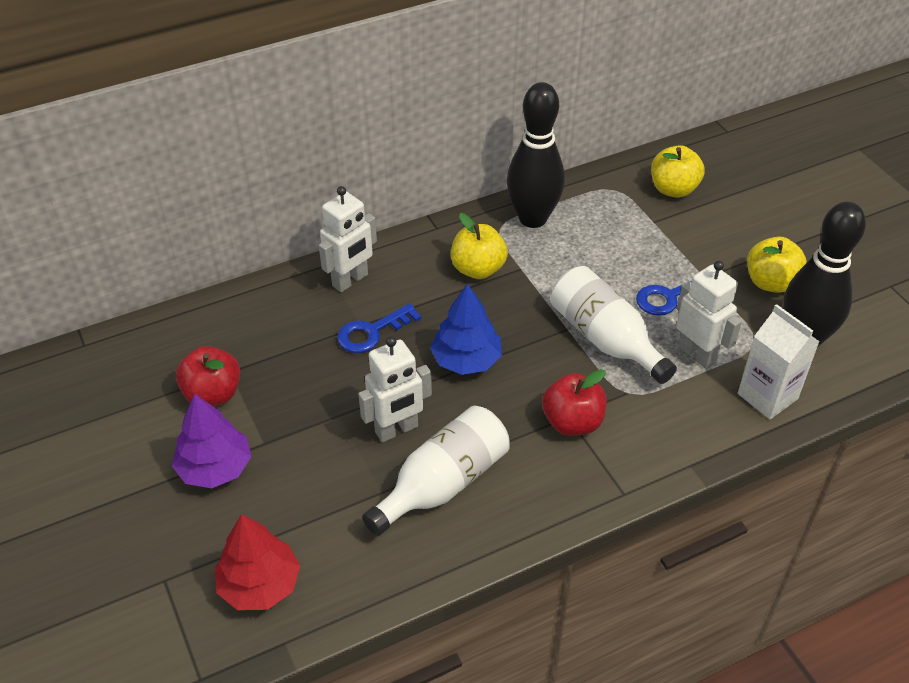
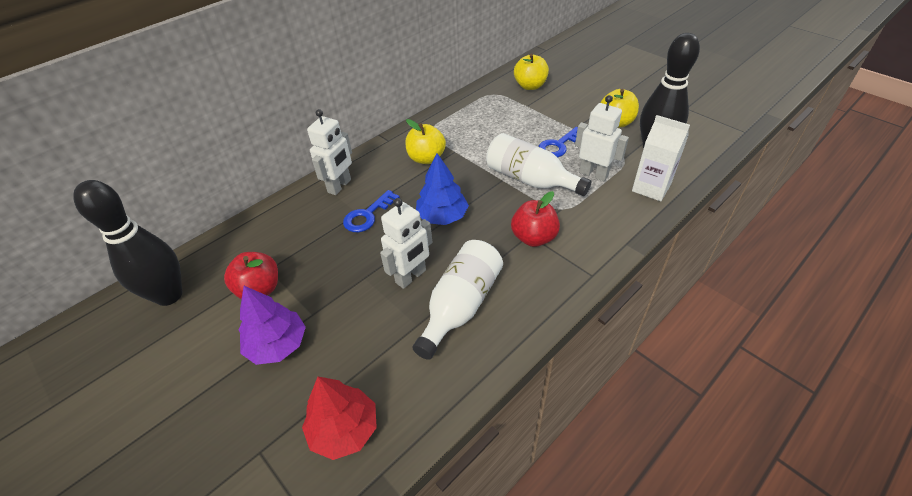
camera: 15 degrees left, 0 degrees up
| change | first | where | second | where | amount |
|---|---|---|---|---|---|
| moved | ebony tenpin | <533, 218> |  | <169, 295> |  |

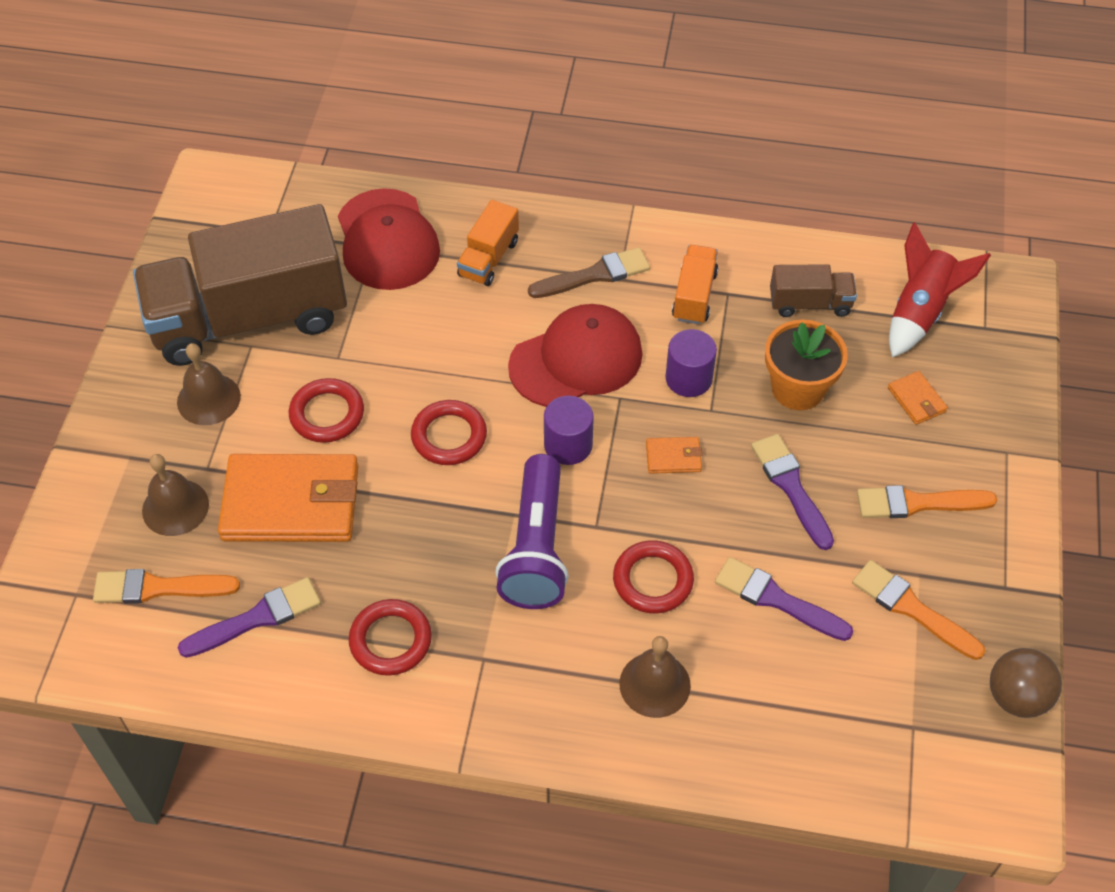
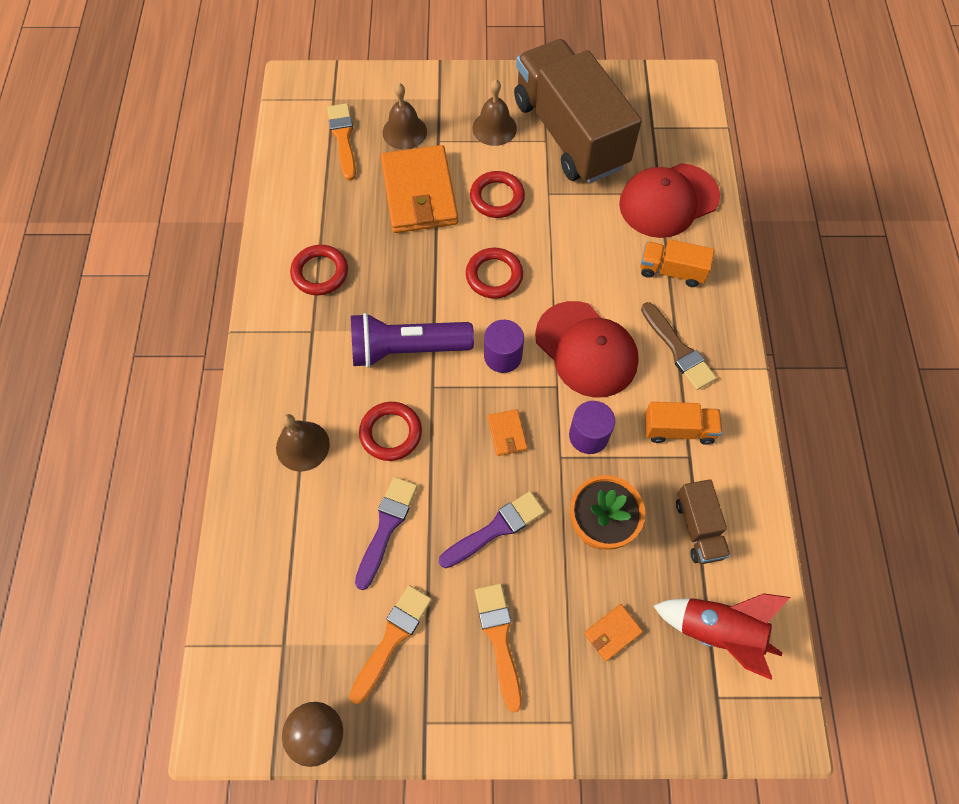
camera: 80 degrees right, 10 degrees up
| change | first | where | second | where | amount |
|---|---|---|---|---|---|
| removed | violet paint brush | <257, 618> |  |  |  |

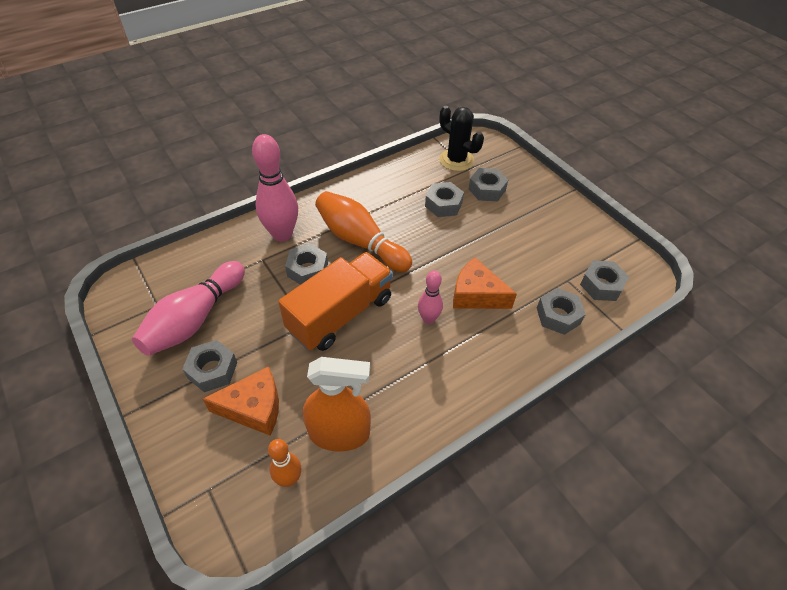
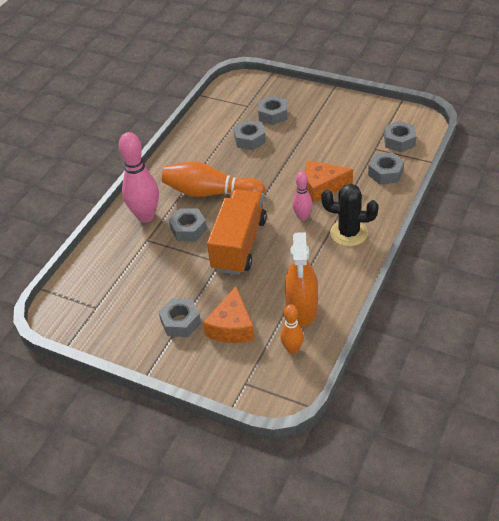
camera: 25 degrees left, 5 degrees down
| change | first | where | second | where | amount |
|---|---|---|---|---|---|
| removed | rosy tenpin | <195, 319> |  |  |  |
| moved | ebony saguaro cactus | <456, 160> |  | <349, 233> |  |
| turned | orange-coloured piece of cheese | <254, 408> |  | <232, 326> | 135 degrees clockwise |
| turned | orange-coloured spray cleaner | <339, 433> |  | <302, 309> | 120 degrees clockwise |

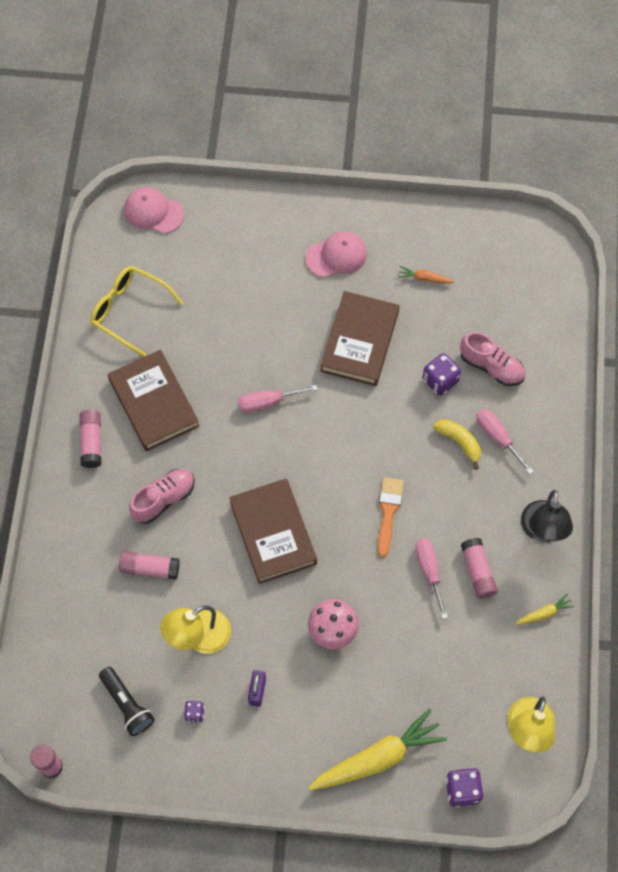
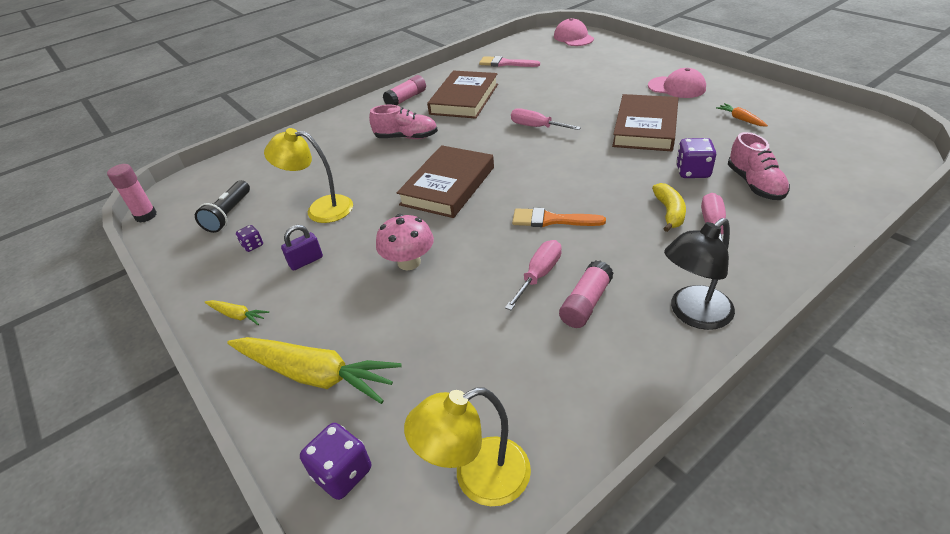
camera: 50 degrees right, 25 degrees down
| change | first | where | second | where | amount |
|---|---|---|---|---|---|
| removed | rosy glue stick | <150, 568> |  |  |  |
| moved | golden carrot | <544, 613> |  | <237, 315> |  |
| replaced | golden eyeglasses | <129, 311> | rosy paint brush | <505, 63> |  |
| turned | dark brown hardback | <359, 341> |  | <645, 127> | 45 degrees counterclockwise |
| turned | orange-coloured paint brush | <388, 511> |  | <551, 220> | 135 degrees counterclockwise |

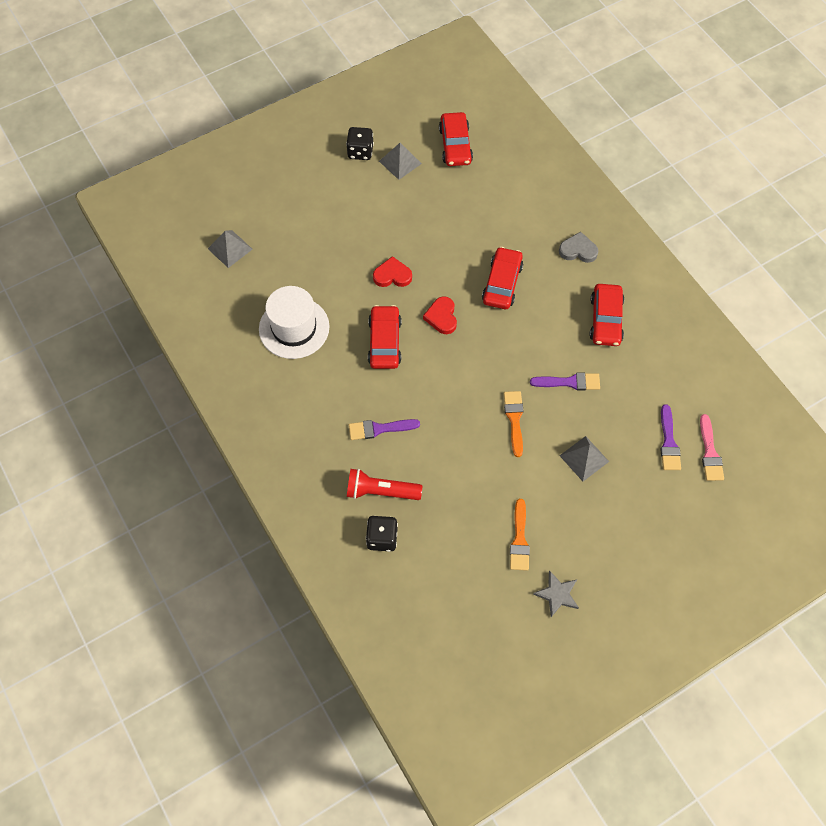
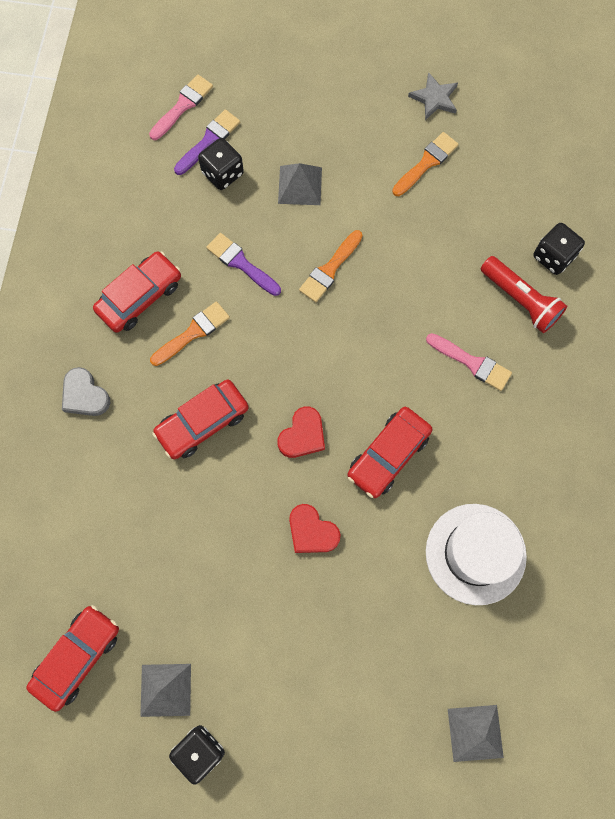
camera: 140 degrees left, 10 degrees up
| change | first | where | second | where | amount |
|---|---|---|---|---|---|
| added |  |  | orange-coloured paint brush | <193, 332> |  |
| added |  |  | ebony game die | <222, 173> |  |
| recoloured | violet paint brush | <379, 429> | rosy paint brush | <472, 363> |  |

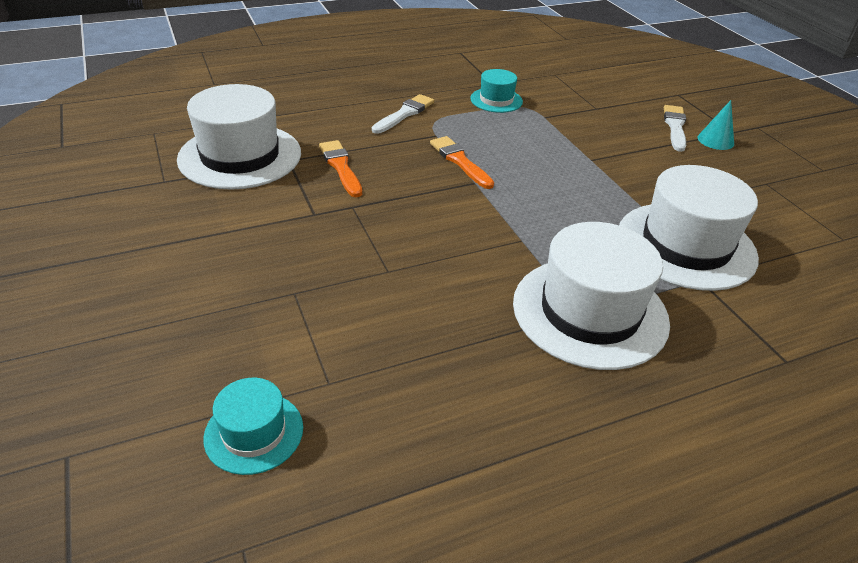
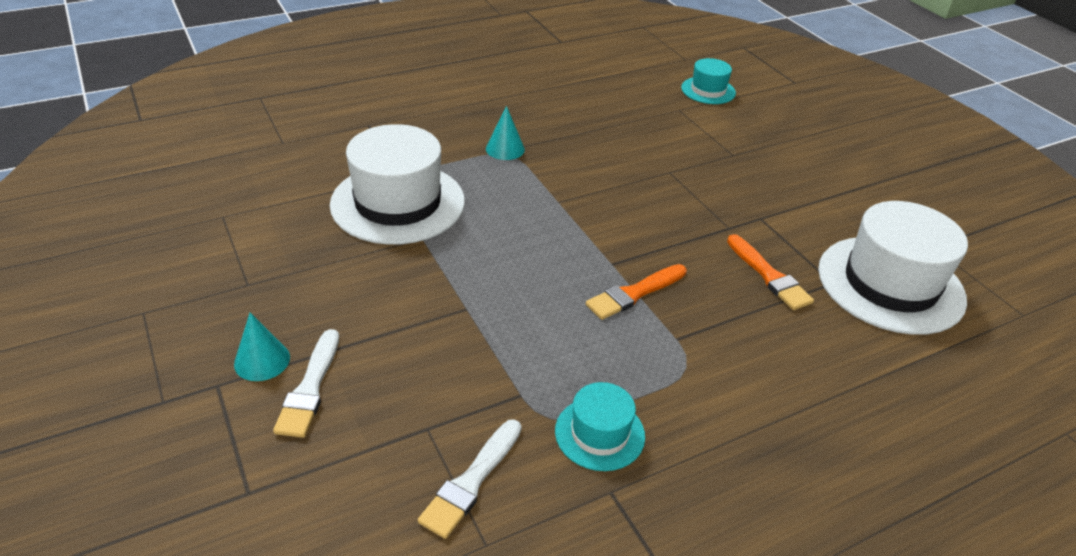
camera: 175 degrees right, 0 degrees up
| change | first | where | second | where | amount |
|---|---|---|---|---|---|
| moved | snow-white paint brush | <404, 114> |  | <471, 481> |  |
| replaced | snow-white tall hat | <590, 312> | aqua solid cone | <505, 149> |  |
| turned | orange-coloured paint brush | <460, 161> |  | <634, 293> | 90 degrees clockwise |

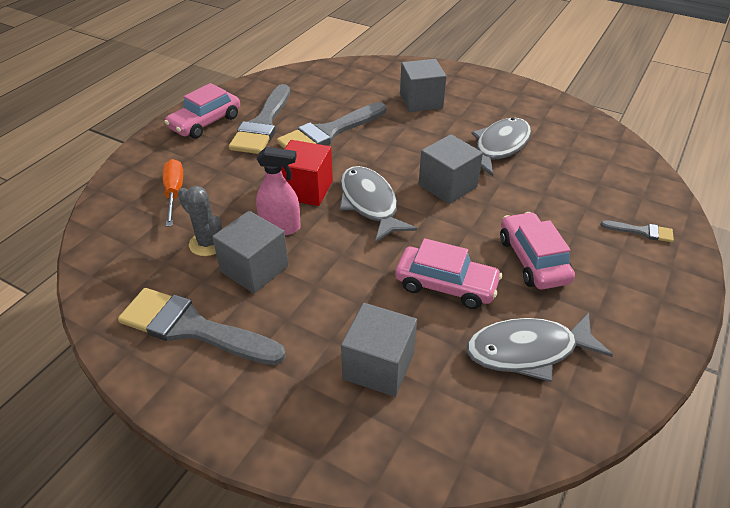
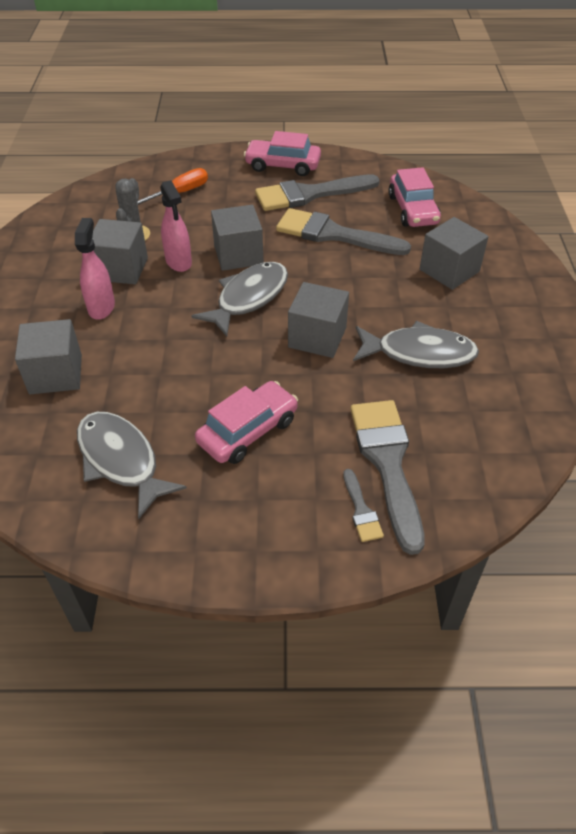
camera: 60 degrees right, 5 degrees up
| change | first | where | second | where | amount |
|---|---|---|---|---|---|
| added |  |  | rosy spray cleaner | <101, 307> |  |
| moved | gray paint brush | <193, 328> |  | <387, 463> |  |
| moved | rosy toy car | <446, 285> |  | <413, 210> |  |
| recoloured | red cube | <306, 189> | gray cube | <238, 255> |  |

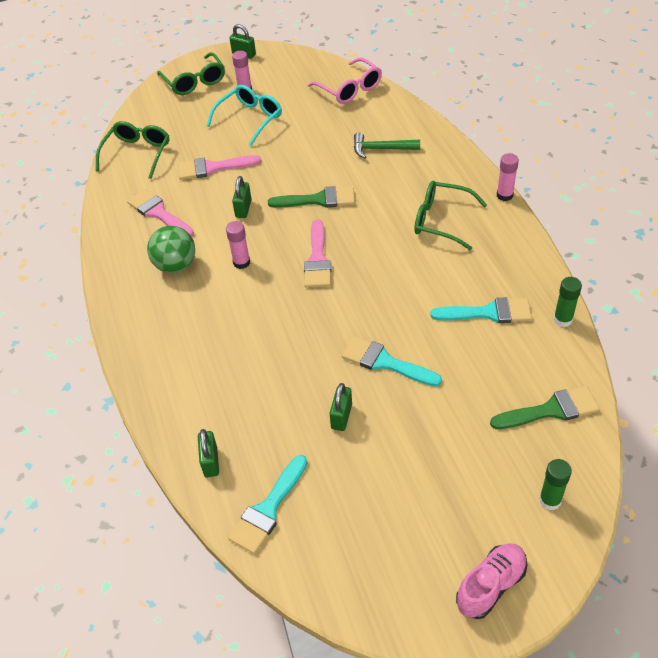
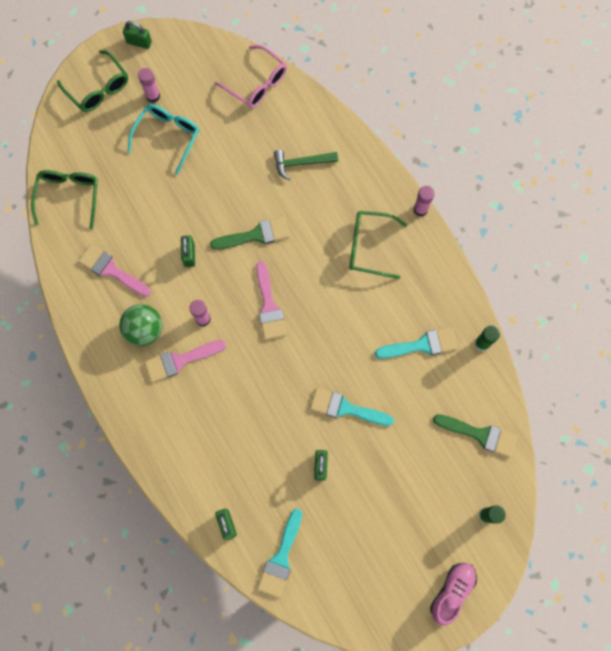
camera: 15 degrees left, 25 degrees up
| change | first | where | second | where | amount |
|---|---|---|---|---|---|
| moved | rosy paint brush | <212, 168> |  | <180, 360> |  |
| turned | leaf-green paint brush | <551, 410> |  | <480, 435> | 45 degrees clockwise |

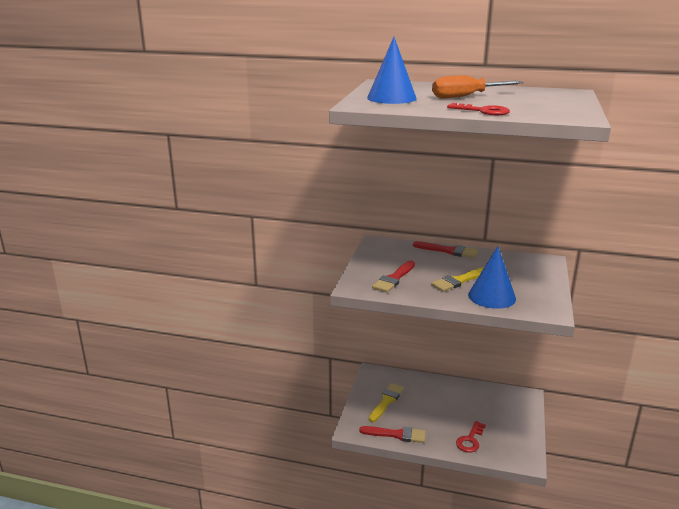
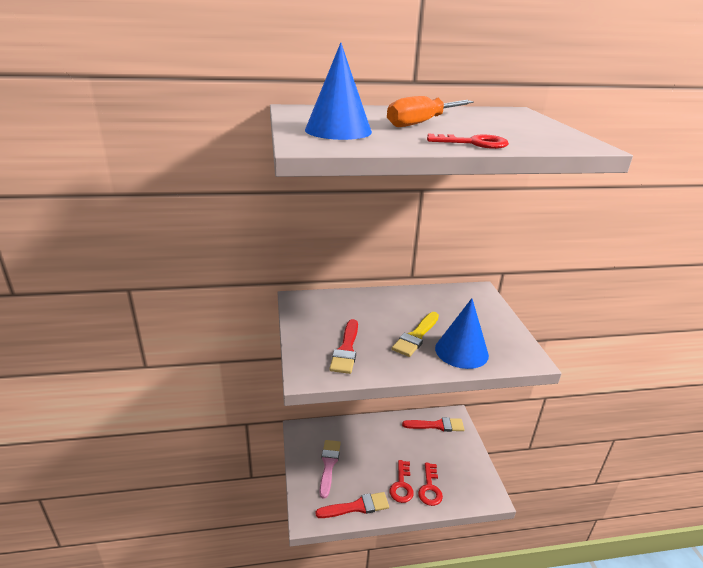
camera: 25 degrees left, 5 degrees up
| change | first | where | second | where | amount |
|---|---|---|---|---|---|
| added |  |  | red door key | <401, 485> |  |
| moved | red paint brush | <449, 251> |  | <437, 425> |  |
| recoloured | golden paint brush | <386, 401> | rosy paint brush | <328, 464> |  |

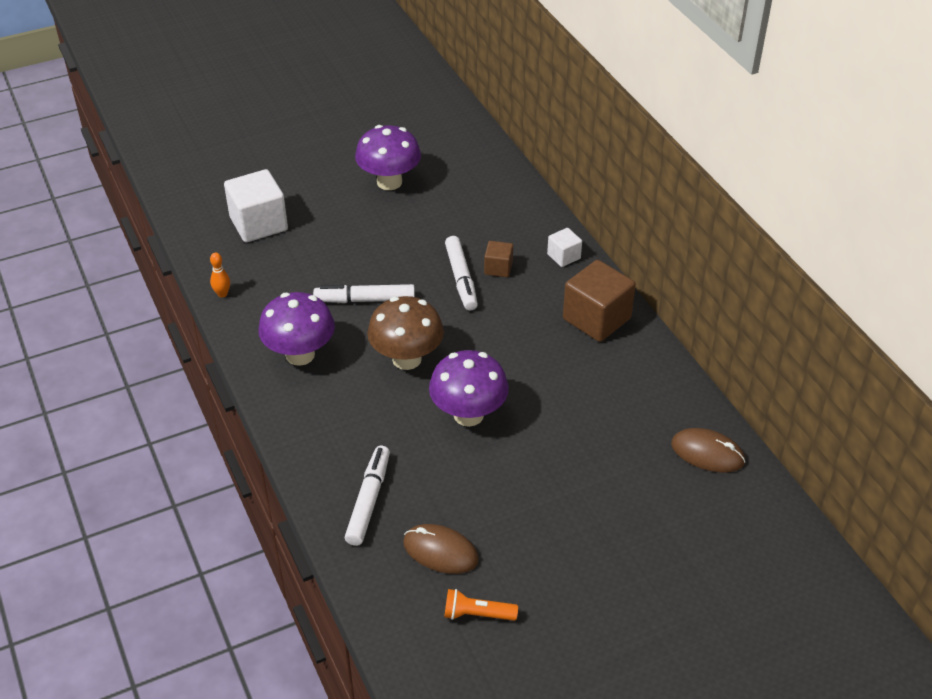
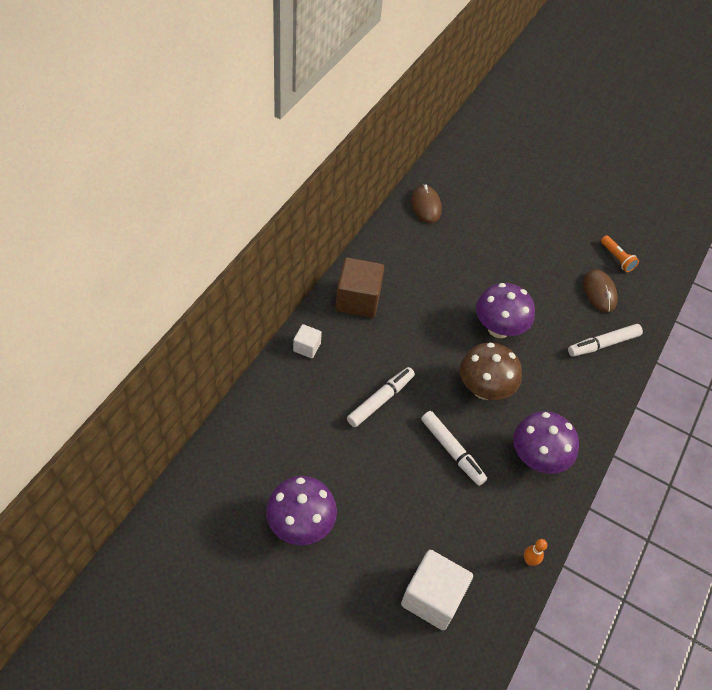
camera: 130 degrees left, 10 degrees up
| change | first | where | second | where | amount |
|---|---|---|---|---|---|
| removed | dark brown cube | <498, 268> |  |  |  |

